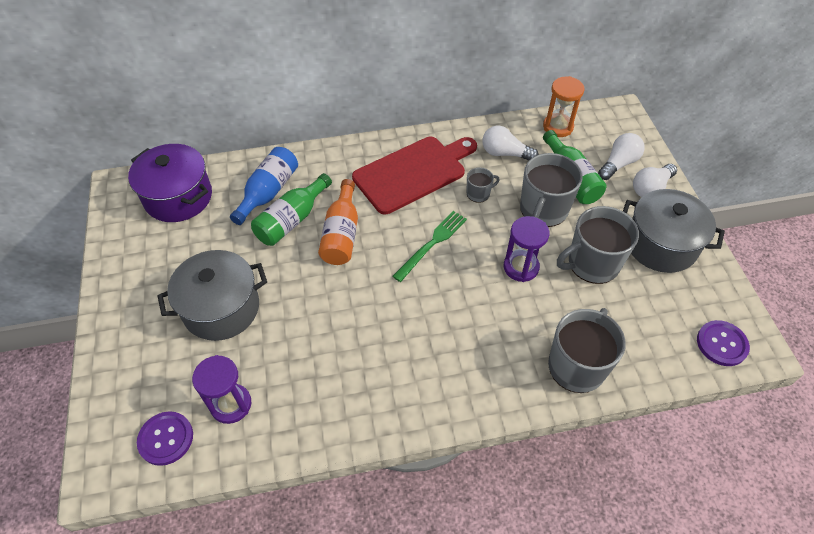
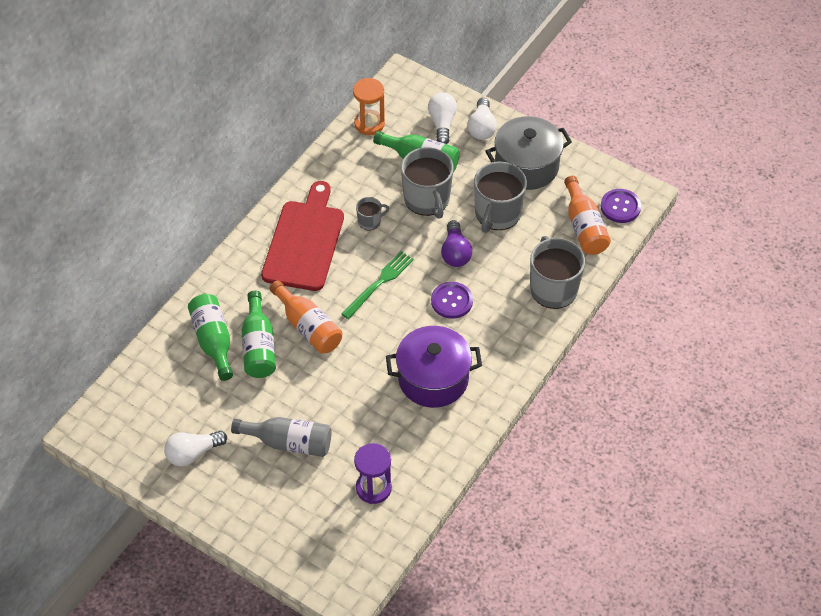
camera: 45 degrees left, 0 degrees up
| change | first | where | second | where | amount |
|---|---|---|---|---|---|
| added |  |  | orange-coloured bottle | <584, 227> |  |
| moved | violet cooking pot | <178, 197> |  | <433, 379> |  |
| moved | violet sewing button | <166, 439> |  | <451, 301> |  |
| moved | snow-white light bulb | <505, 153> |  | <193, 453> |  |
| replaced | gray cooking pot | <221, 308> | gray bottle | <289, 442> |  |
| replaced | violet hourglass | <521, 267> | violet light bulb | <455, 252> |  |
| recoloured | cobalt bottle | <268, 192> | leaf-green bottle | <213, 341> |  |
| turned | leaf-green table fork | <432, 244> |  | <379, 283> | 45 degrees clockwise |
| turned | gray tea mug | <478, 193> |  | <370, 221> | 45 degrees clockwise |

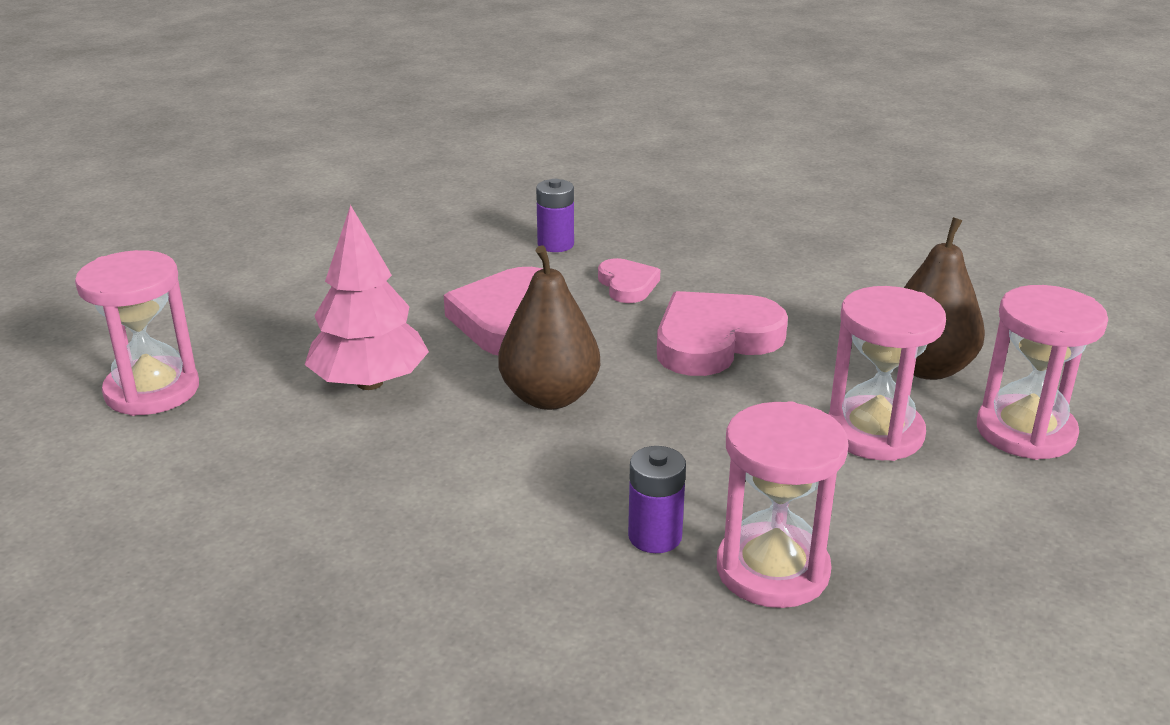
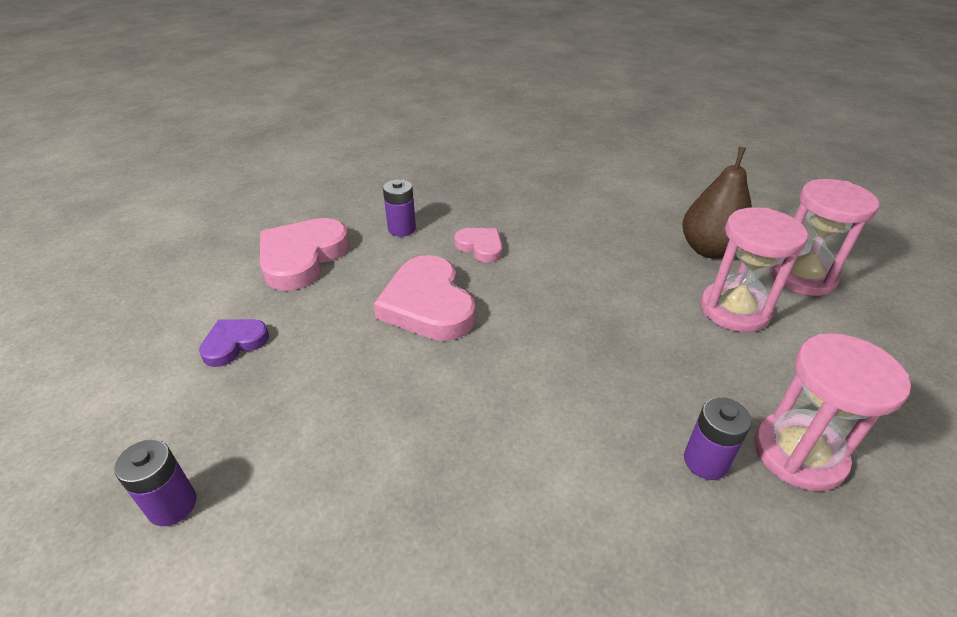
camera: 30 degrees left, 10 degrees up
| change | first | where | second | where | amount |
|---|---|---|---|---|---|
| removed | rosy toy tree | <370, 383> |  |  |  |
| removed | dark brown pear fruit | <549, 397> |  |  |  |
| added |  |  | violet love heart | <234, 343> |  |
| moved | rosy love heart | <714, 341> |  | <302, 257> |  |
| replaced | rosy hourglass | <152, 391> | violet battery | <172, 505> |  |

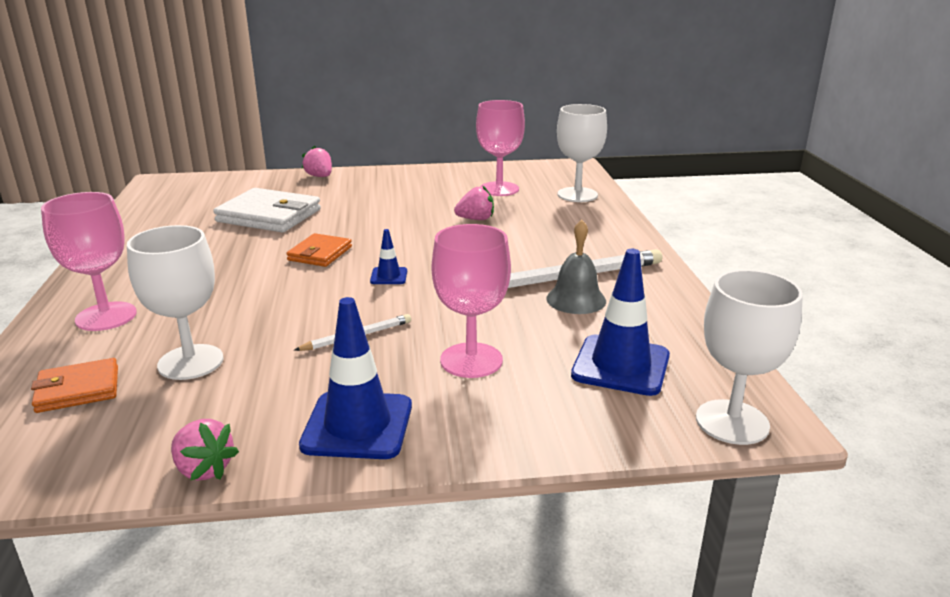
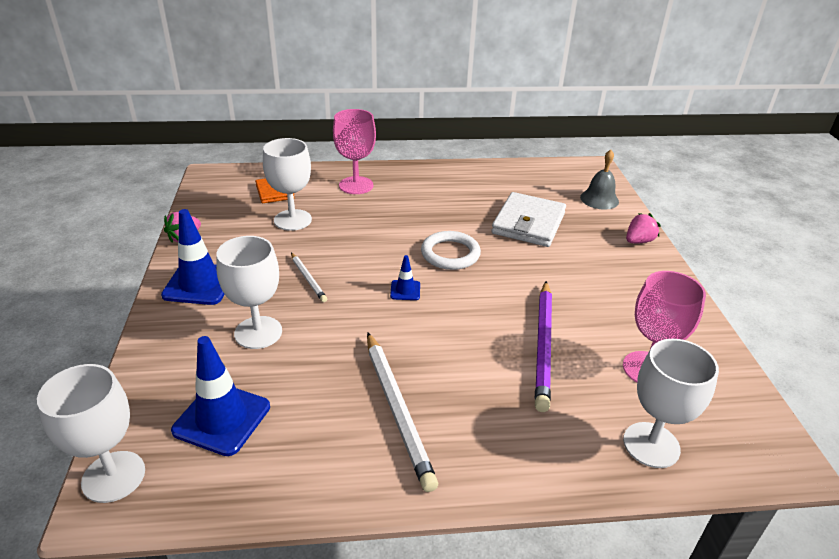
camera: 90 degrees right, 10 degrees up
| change | first | where | second | where | amount |
|---|---|---|---|---|---|
| moved | gray hand bell | <576, 299> |  | <599, 199> |  |
| replaced | orange-coloured card wallet | <320, 253> | snow-white ring | <450, 254> |  |
| replaced | rosy berry | <476, 219> | violet pencil | <543, 345> |  |
| recoloured | rosy chalice | <471, 360> | snow-white chalice | <258, 332> |  |

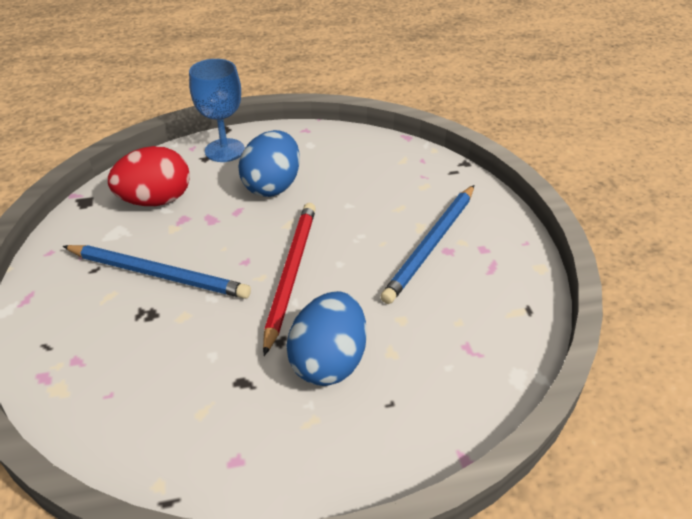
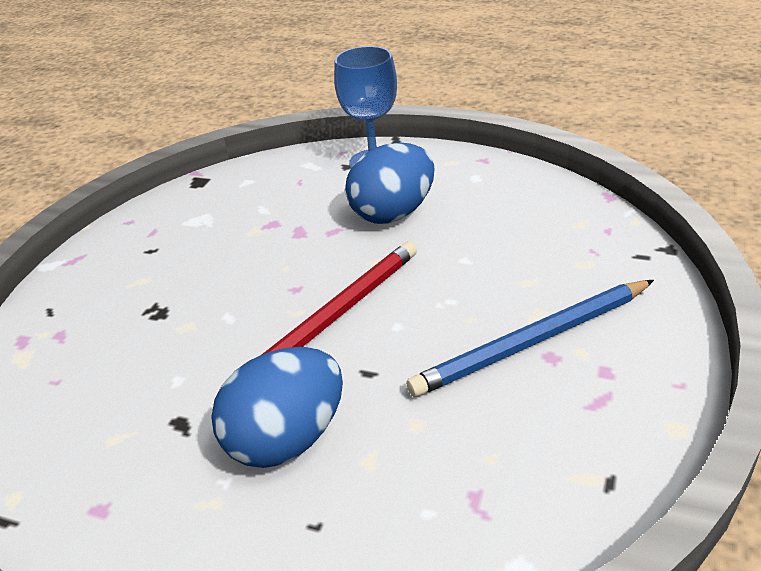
camera: 35 degrees right, 5 degrees down
| change | first | where | second | where | amount |
|---|---|---|---|---|---|
| removed | cobalt pencil | <158, 274> |  |  |  |
| removed | red egg shape | <156, 200> |  |  |  |

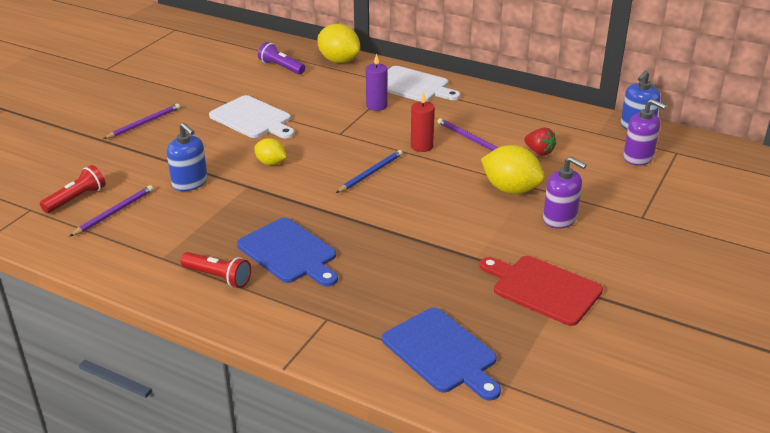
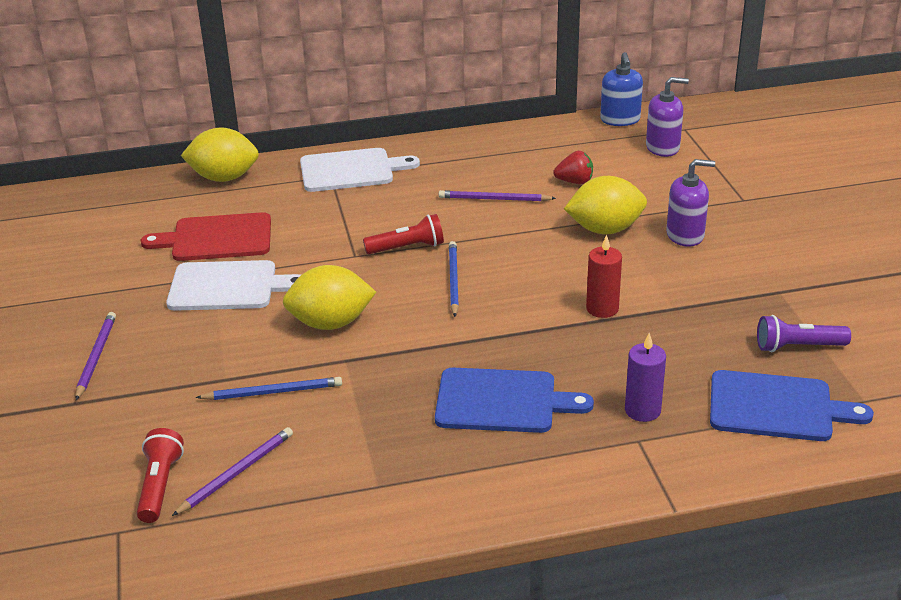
camera: 40 degrees left, 0 degrees up
| change | first | where | second | where | amount |
|---|---|---|---|---|---|
| moved | red pocket torch | <218, 277> |  | <407, 248> |  |
| moved | violet pocket torch | <281, 67> |  | <797, 346> |  |
| moved | violet pillar candle | <376, 106> |  | <642, 410> |  |
| moved | red pillar candle | <421, 146> |  | <602, 309> |  |
| moved | red bread board | <543, 289> |  | <217, 238> |  |
| replaced | cobalt pump bottle | <190, 183> | cobalt pencil | <273, 392> |  |
| turned | violet pencil | <114, 212> |  | <236, 473> | 45 degrees clockwise |
| resized | golden toy lemon | <271, 163> |  | <331, 323> | x1.71 |

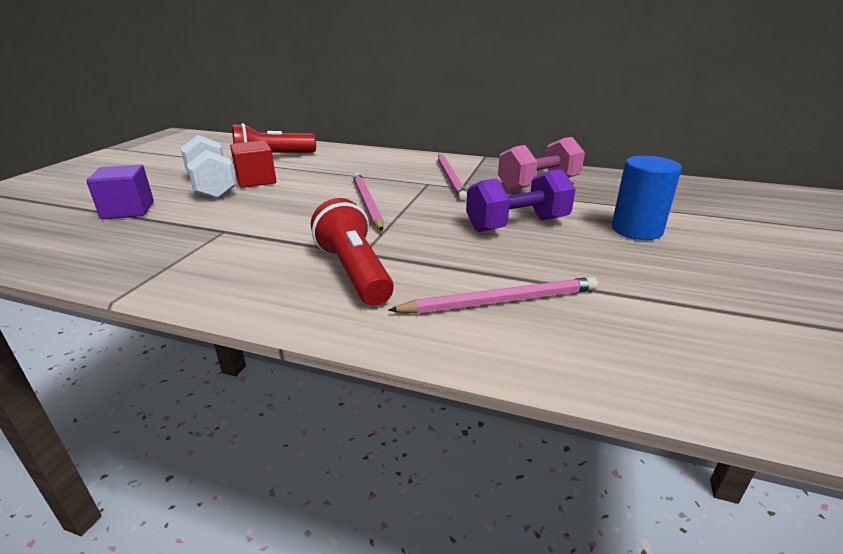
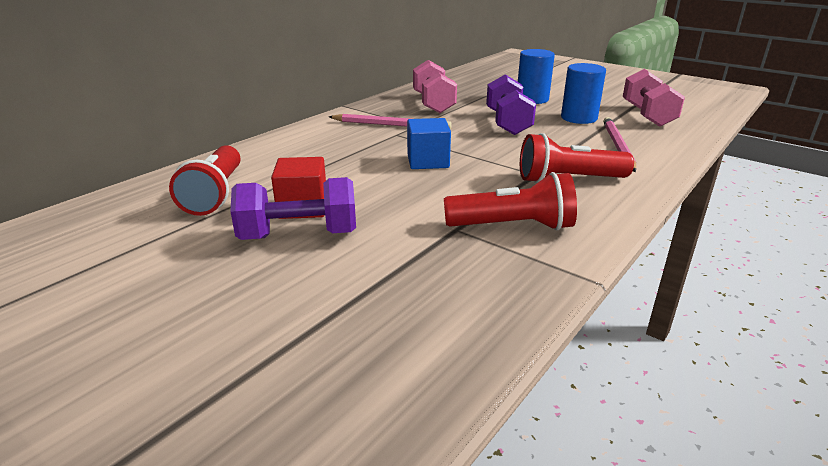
camera: 70 degrees left, 0 degrees up
| change | first | where | second | where | amount |
|---|---|---|---|---|---|
| removed | violet cube | <128, 210> |  |  |  |
| added |  |  | red pocket torch | <512, 226> |  |
| added |  |  | cobalt cylinder shape | <578, 118> |  |
| added |  |  | rosy hand weight | <647, 115> |  |
| replaced | rosy pencil | <367, 203> | cobalt cube | <428, 161> |  |
| recoloured | snow-white hand weight | <212, 187> | violet hand weight | <299, 235> |  |

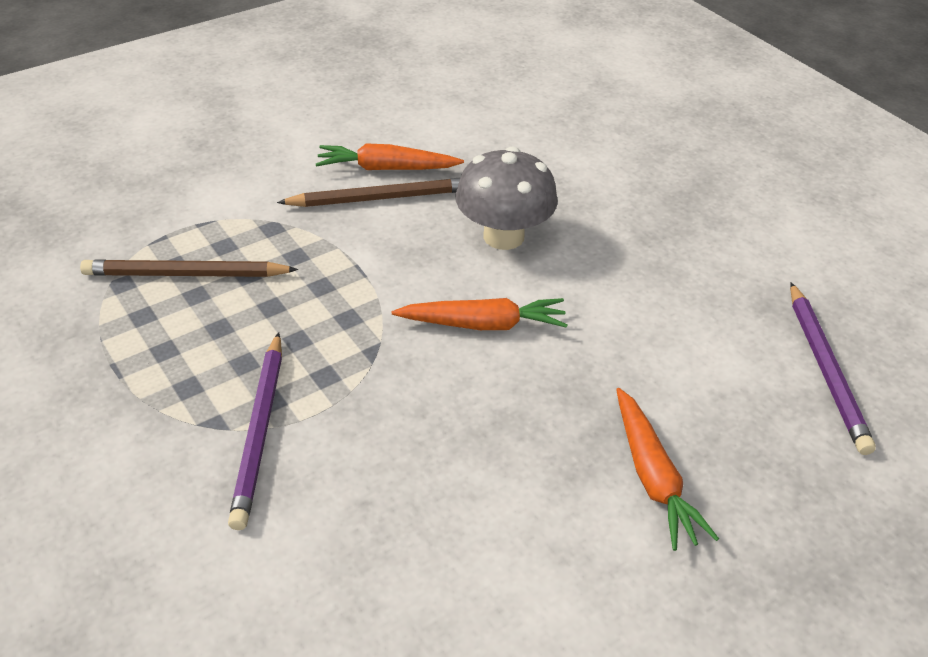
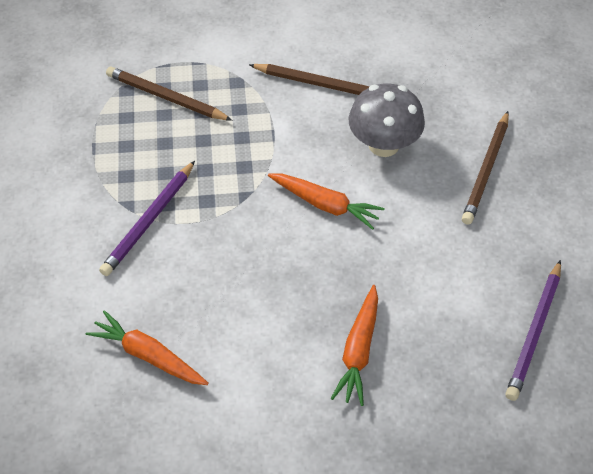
camera: 30 degrees right, 10 degrees up
| change | first | where | second | where | amount |
|---|---|---|---|---|---|
| added |  |  | dark brown pencil | <486, 170> |  |
| moved | orange-coloured carrot | <386, 168> |  | <148, 355> |  |

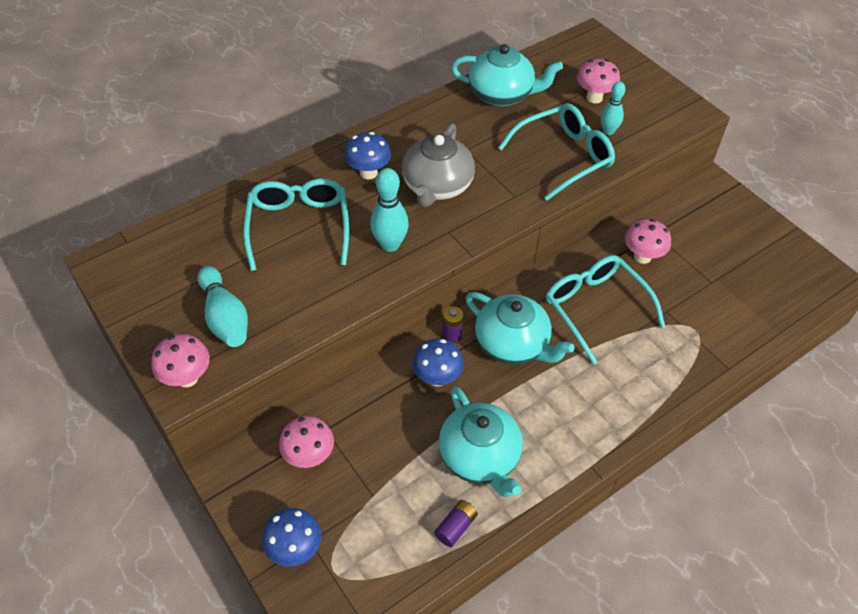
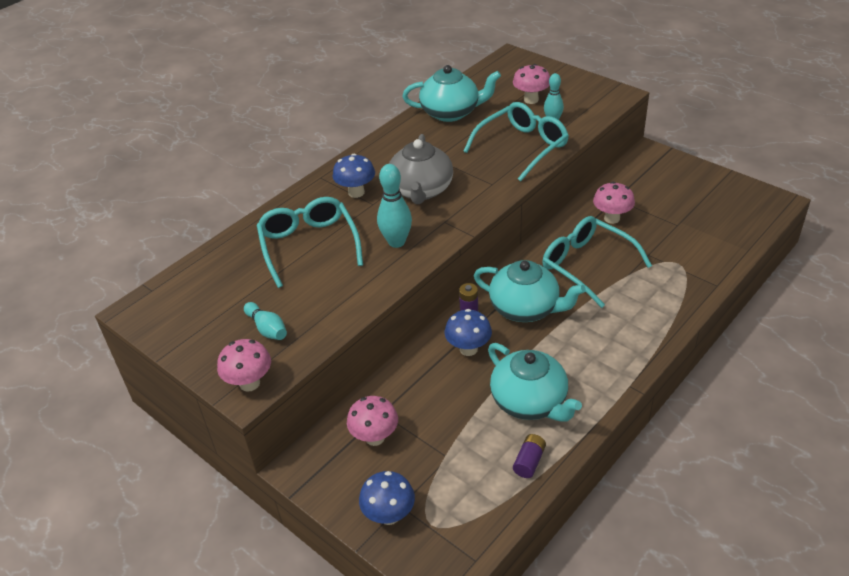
camera: 10 degrees left, 10 degrees down
| change | first | where | second | where | amount |
|---|---|---|---|---|---|
| resized | aqua tenpin | <225, 317> |  | <267, 329> | x0.66 |

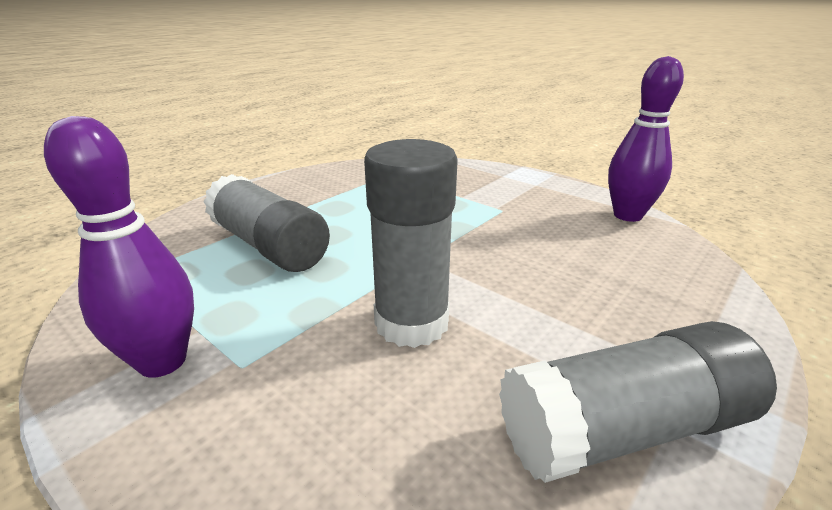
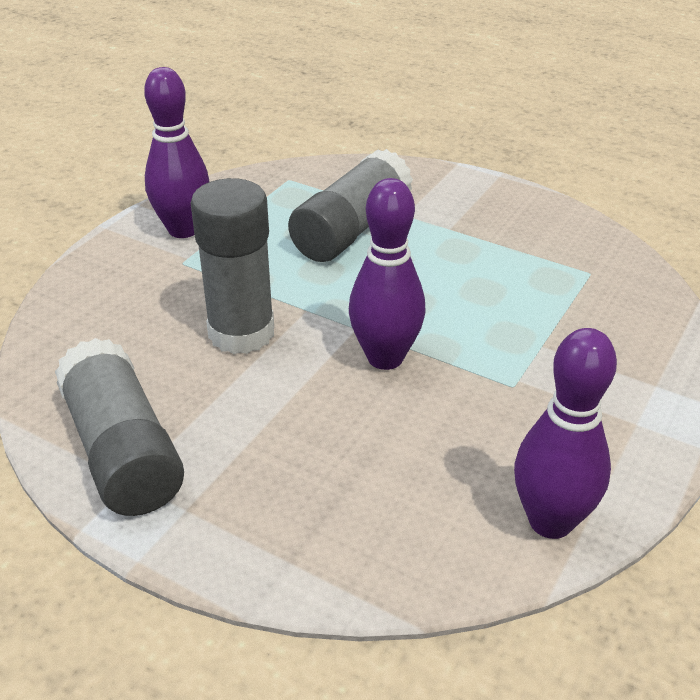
camera: 80 degrees right, 10 degrees up
| change | first | where | second | where | amount |
|---|---|---|---|---|---|
| added |  |  | violet tenpin | <385, 358> |  |

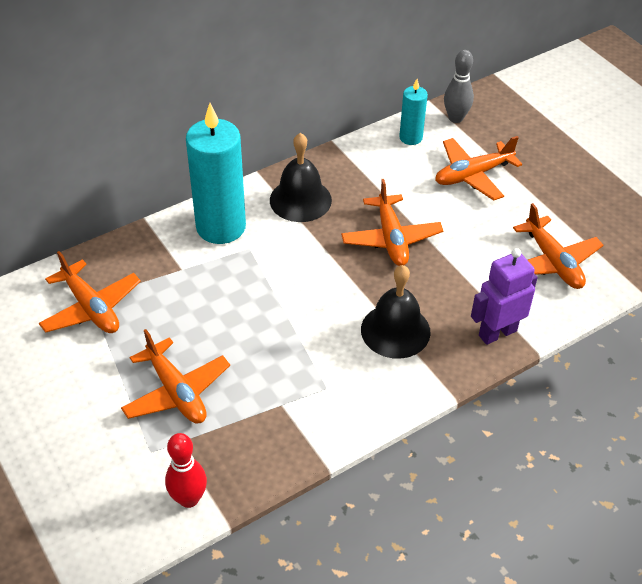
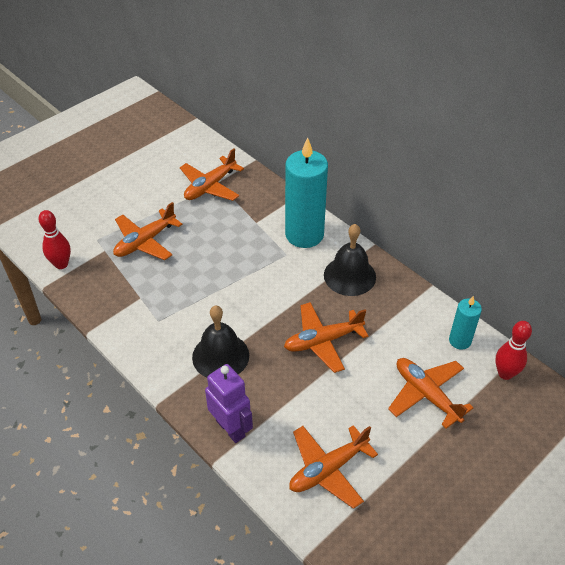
camera: 80 degrees right, 0 degrees up
| change | first | where | second | where | amount |
|---|---|---|---|---|---|
| recoloured | gray tenpin | <455, 118> | red tenpin | <505, 373> |  |

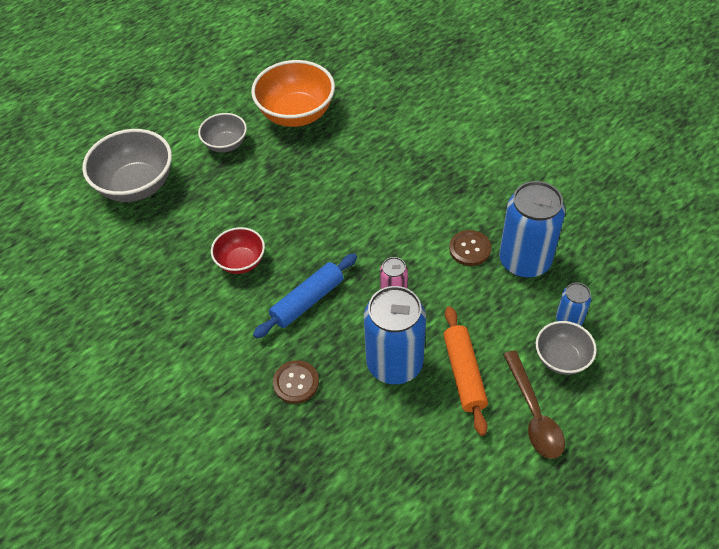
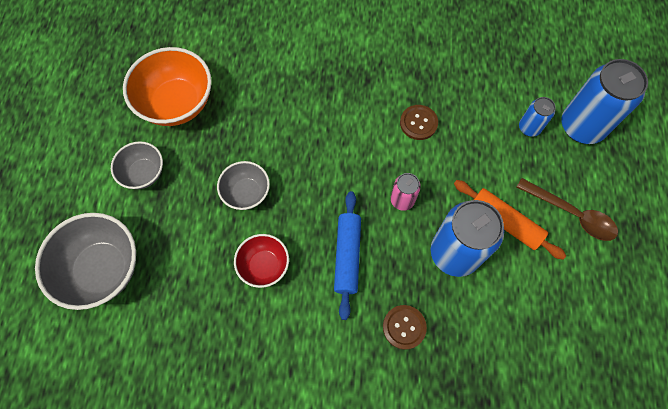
camera: 45 degrees left, 15 degrees up
| change | first | where | second | where | amount |
|---|---|---|---|---|---|
| moved | cobalt soda can | <524, 261> |  | <582, 126> |  |
| moved | gray serving bowl | <561, 359> |  | <246, 193> |  |

